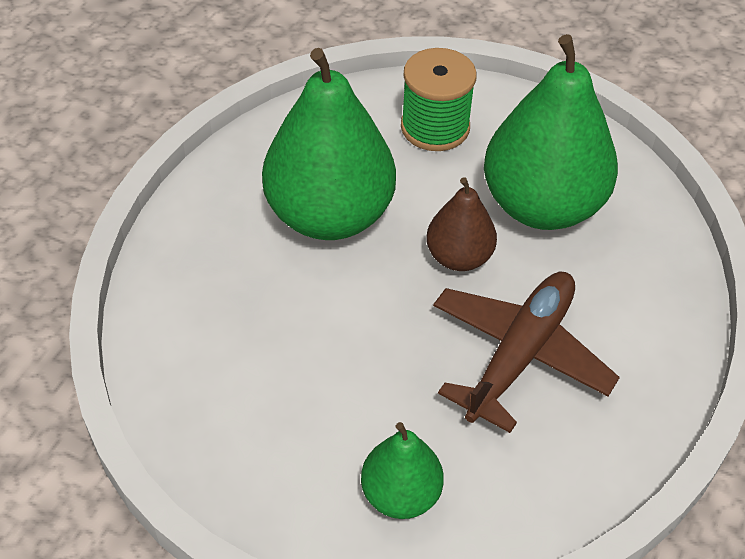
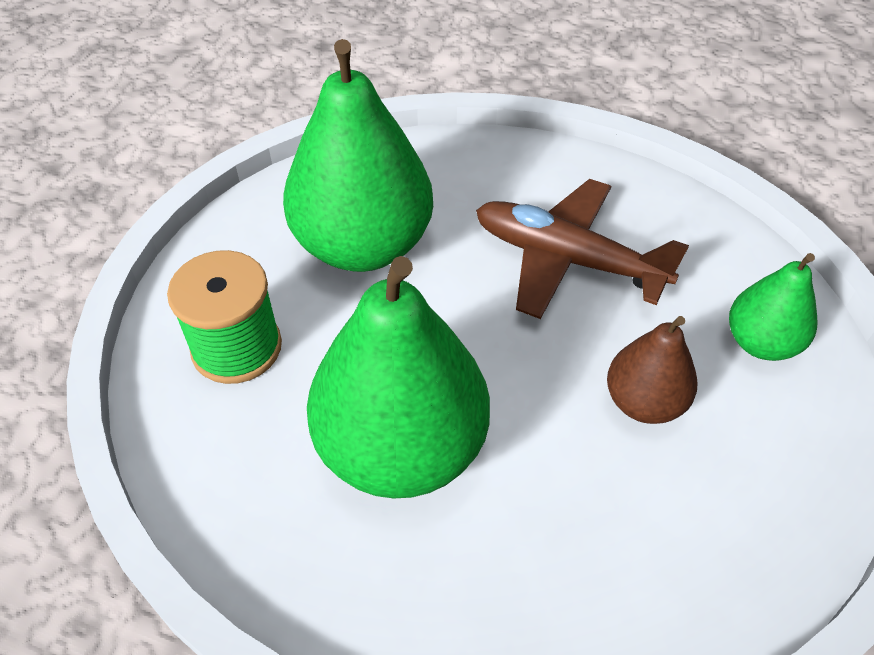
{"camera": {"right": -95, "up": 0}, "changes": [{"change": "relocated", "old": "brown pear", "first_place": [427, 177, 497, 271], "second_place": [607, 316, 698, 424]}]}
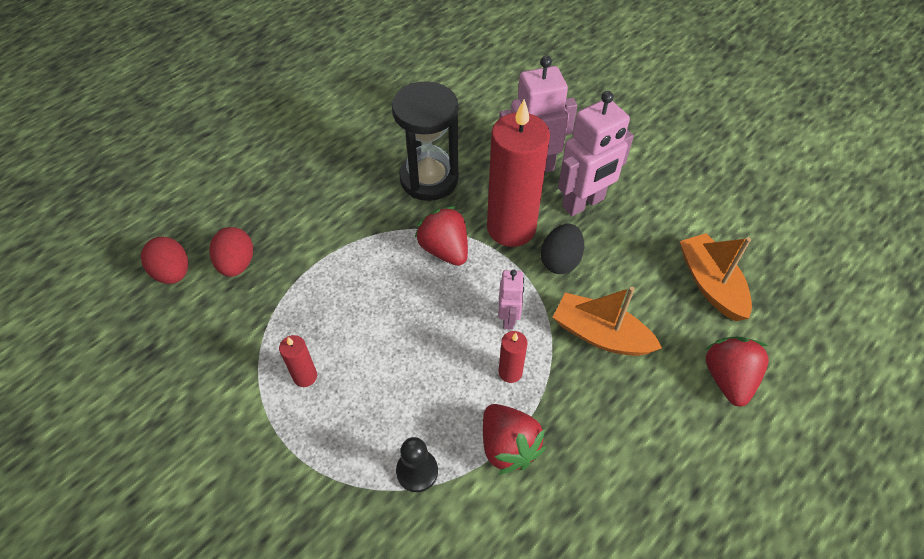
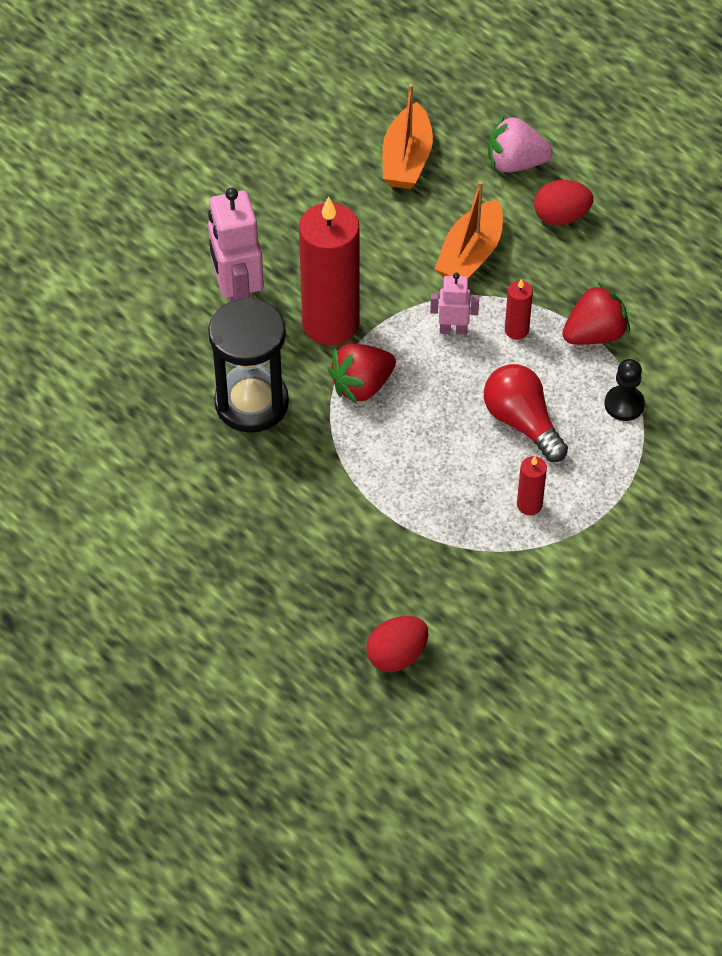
{"camera": {"right": -90, "up": 0}, "changes": [{"change": "missing", "old": "pink robot", "first_place": [558, 91, 634, 216]}, {"change": "missing", "old": "black egg", "first_place": [541, 224, 584, 274]}, {"change": "relocated", "old": "red egg", "first_place": [210, 227, 253, 277], "second_place": [534, 180, 593, 225]}, {"change": "spun", "old": "orange boat", "first_place": [680, 233, 752, 321], "second_place": [382, 84, 433, 189], "degrees": -60}, {"change": "colour", "old": "red strawberry", "new": "pink strawberry", "first_place": [705, 337, 769, 407], "second_place": [488, 116, 553, 172]}, {"change": "appeared", "new": "red light bulb", "second_place": [484, 364, 568, 462]}]}
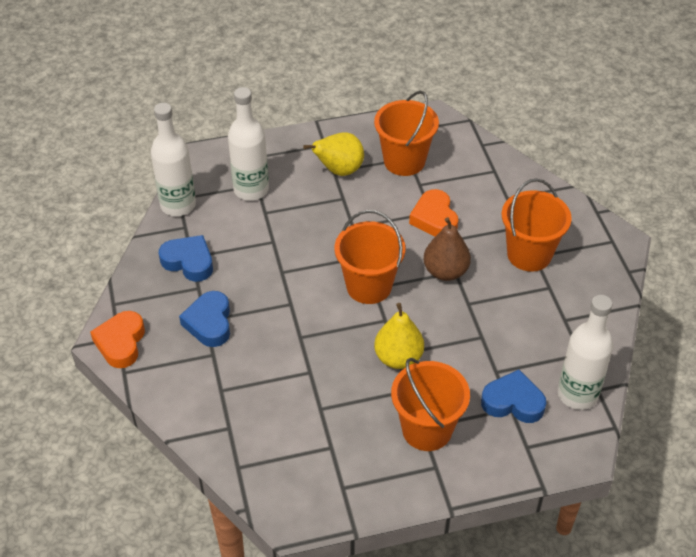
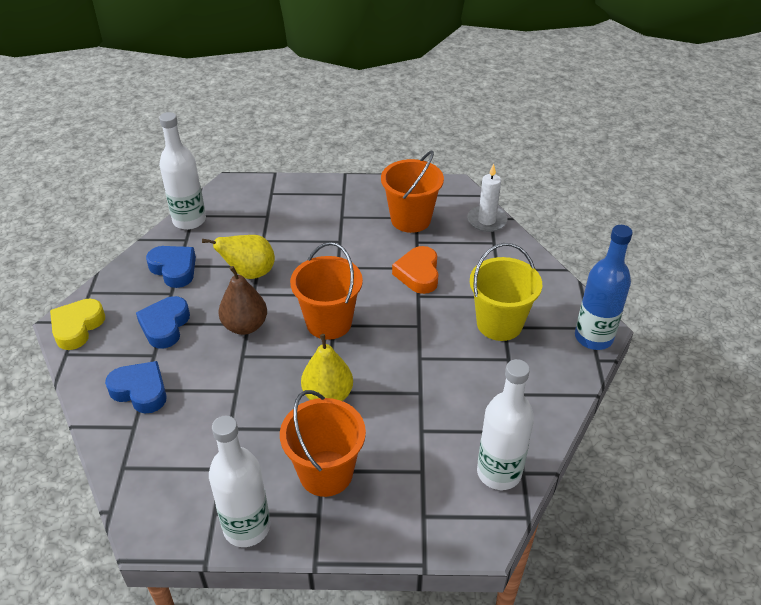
{"camera": {"right": 15, "up": -5}, "changes": [{"change": "relocated", "old": "white bottle", "first_place": [228, 87, 269, 201], "second_place": [209, 416, 270, 547]}, {"change": "relocated", "old": "yellow pear", "first_place": [303, 132, 364, 176], "second_place": [202, 235, 275, 279]}, {"change": "colour", "old": "orange bucket", "new": "yellow bucket", "first_place": [502, 179, 572, 272], "second_place": [470, 243, 542, 341]}, {"change": "relocated", "old": "brown pear", "first_place": [424, 217, 471, 281], "second_place": [218, 266, 267, 335]}, {"change": "colour", "old": "orange heart", "new": "yellow heart", "first_place": [90, 311, 145, 368], "second_place": [50, 299, 105, 350]}, {"change": "relocated", "old": "blue heart", "first_place": [481, 370, 546, 423], "second_place": [105, 361, 167, 413]}, {"change": "appeared", "new": "white candle", "second_place": [467, 164, 508, 232]}, {"change": "appeared", "new": "blue bottle", "second_place": [575, 225, 633, 350]}]}
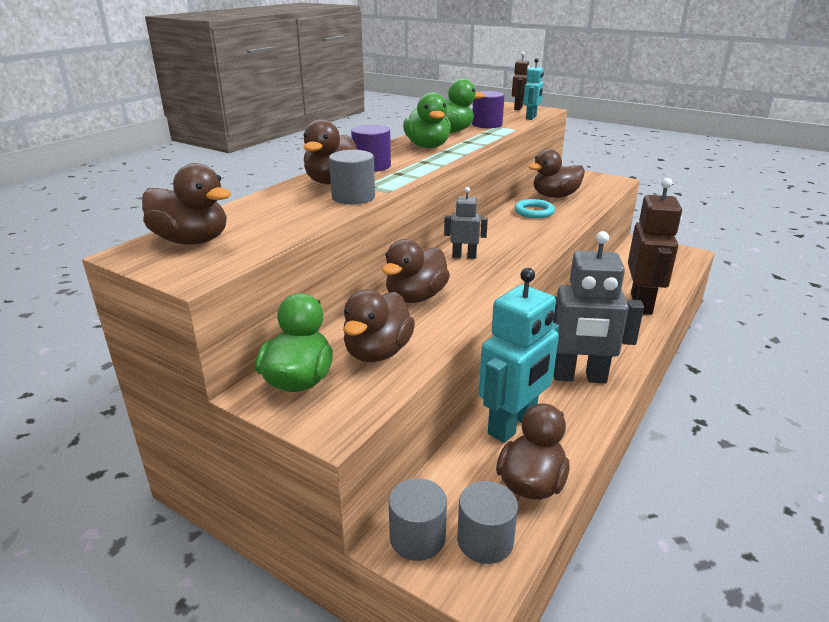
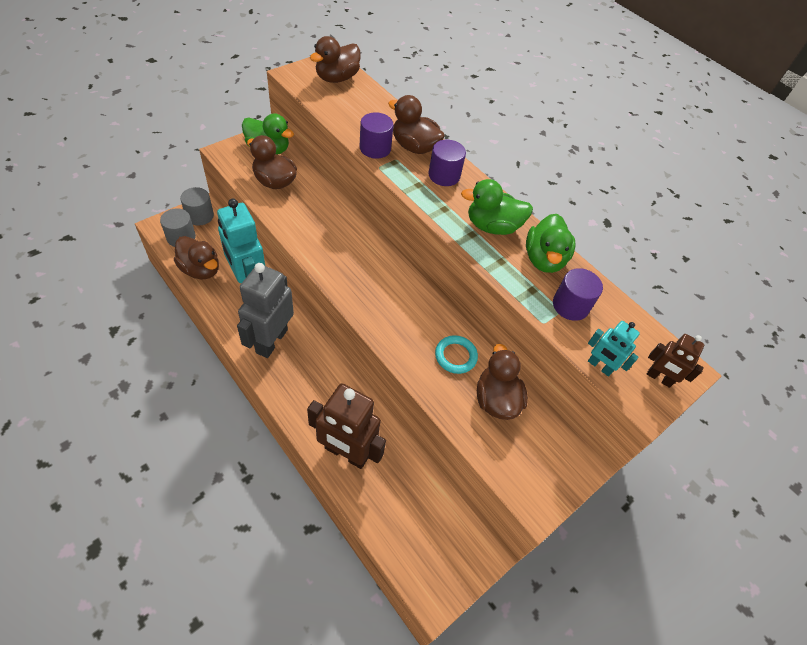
{"camera": {"right": 100, "up": 25}, "changes": [{"change": "colour", "old": "grey cylinder", "new": "purple cylinder", "first_place": [329, 150, 375, 204], "second_place": [359, 112, 394, 159]}, {"change": "missing", "old": "grey robot", "first_place": [444, 187, 488, 259]}, {"change": "missing", "old": "brown duck", "first_place": [382, 239, 450, 303]}]}
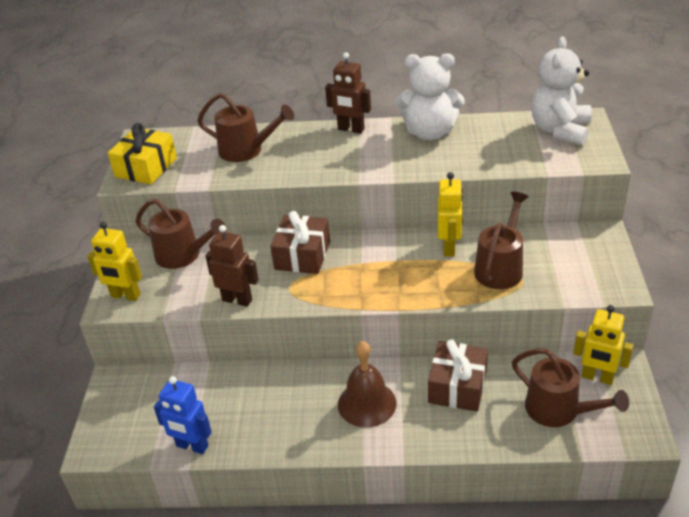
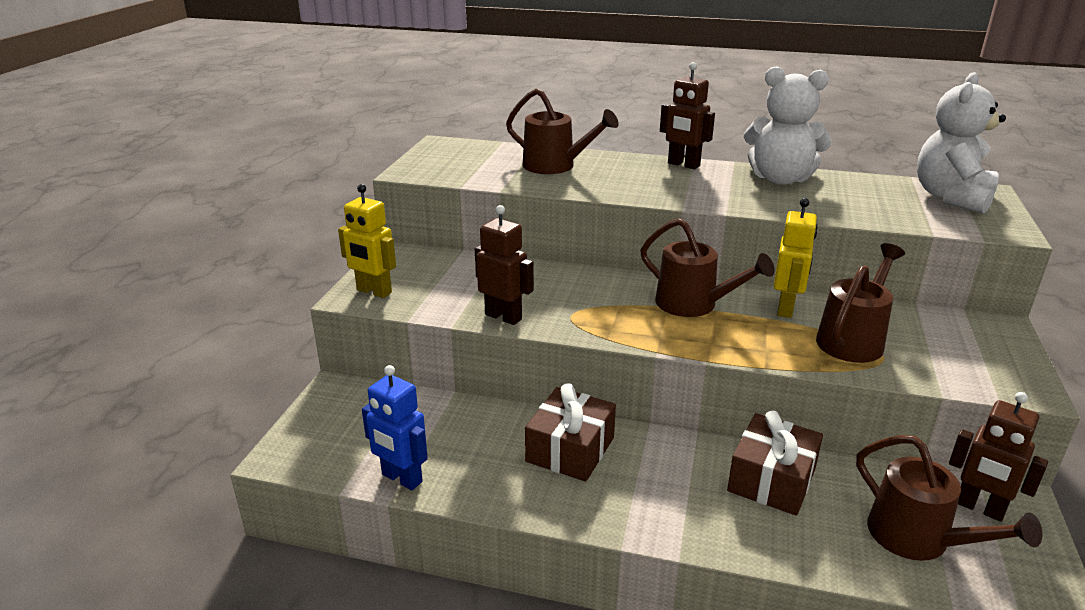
{"camera": {"right": 10, "up": -10}, "changes": [{"change": "missing", "old": "yellow gift", "first_place": [108, 123, 177, 185]}, {"change": "relocated", "old": "brown watering can", "first_place": [135, 198, 226, 269], "second_place": [641, 218, 775, 317]}, {"change": "relocated", "old": "brown gift", "first_place": [270, 211, 330, 274], "second_place": [525, 383, 616, 481]}, {"change": "colour", "old": "yellow robot", "new": "brown robot", "first_place": [573, 305, 633, 385], "second_place": [949, 392, 1048, 522]}, {"change": "missing", "old": "brown bell", "first_place": [338, 341, 397, 427]}]}
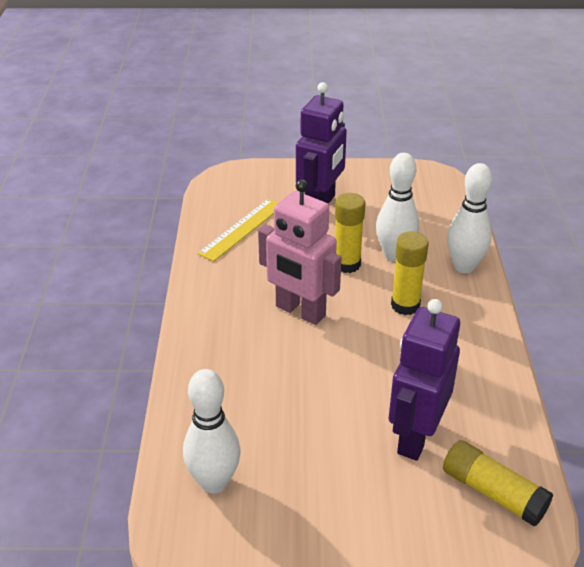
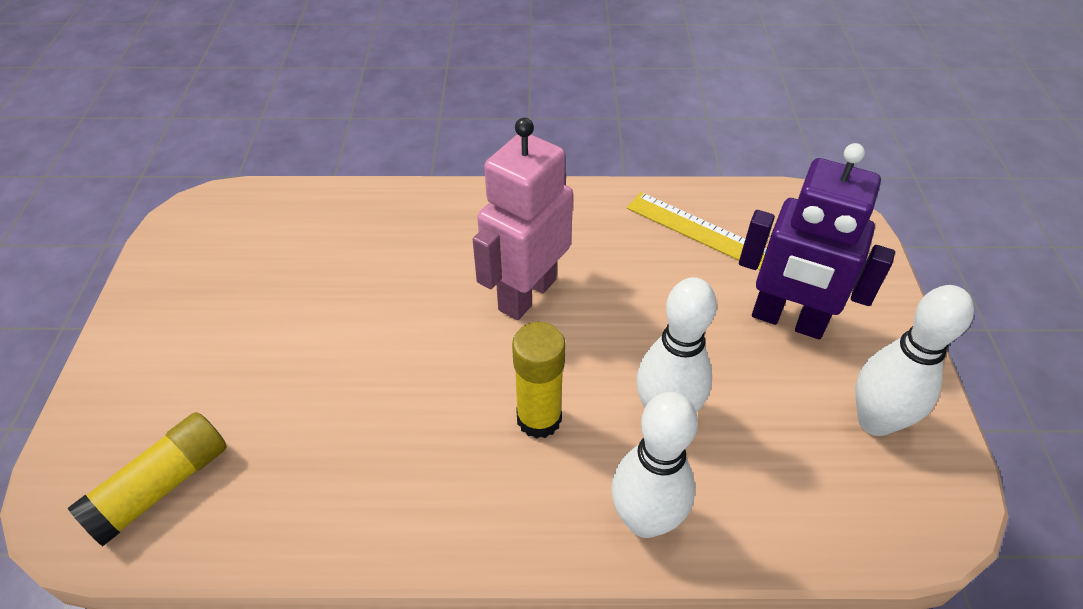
{"camera": {"right": 90, "up": 10}, "changes": [{"change": "missing", "old": "yellow glue stick", "first_place": [335, 193, 365, 273]}, {"change": "missing", "old": "purple robot", "first_place": [389, 299, 460, 460]}, {"change": "relocated", "old": "white bowling pin", "first_place": [183, 369, 241, 494], "second_place": [855, 285, 974, 436]}]}
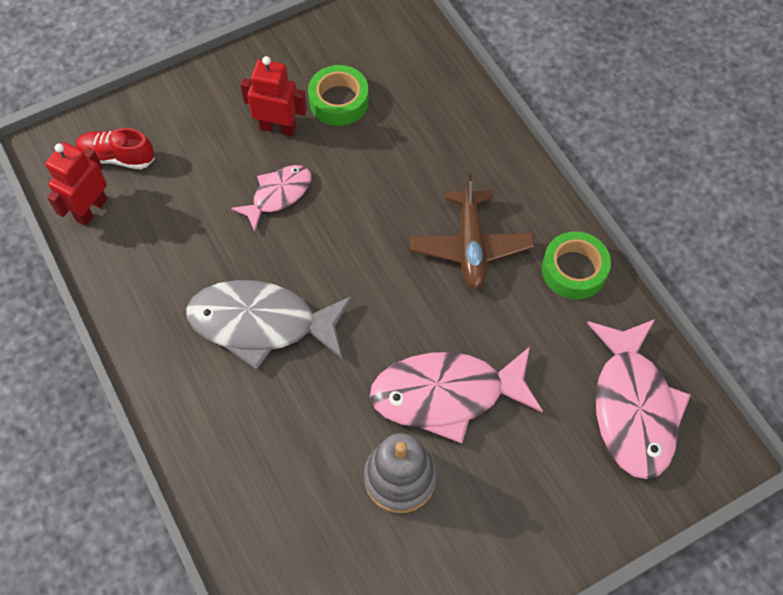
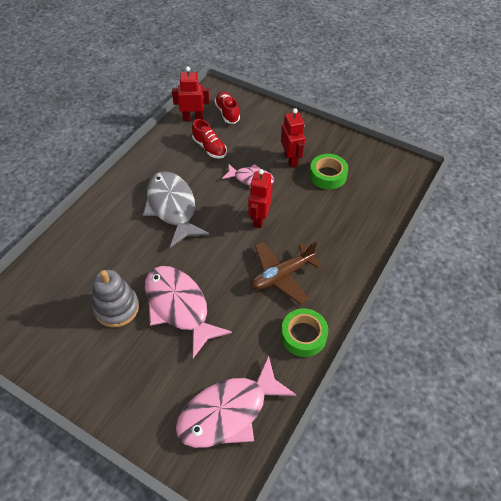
{"camera": {"right": 60, "up": -10}, "changes": [{"change": "appeared", "new": "red shoe", "second_place": [192, 119, 227, 159]}, {"change": "appeared", "new": "red robot", "second_place": [248, 169, 273, 228]}]}
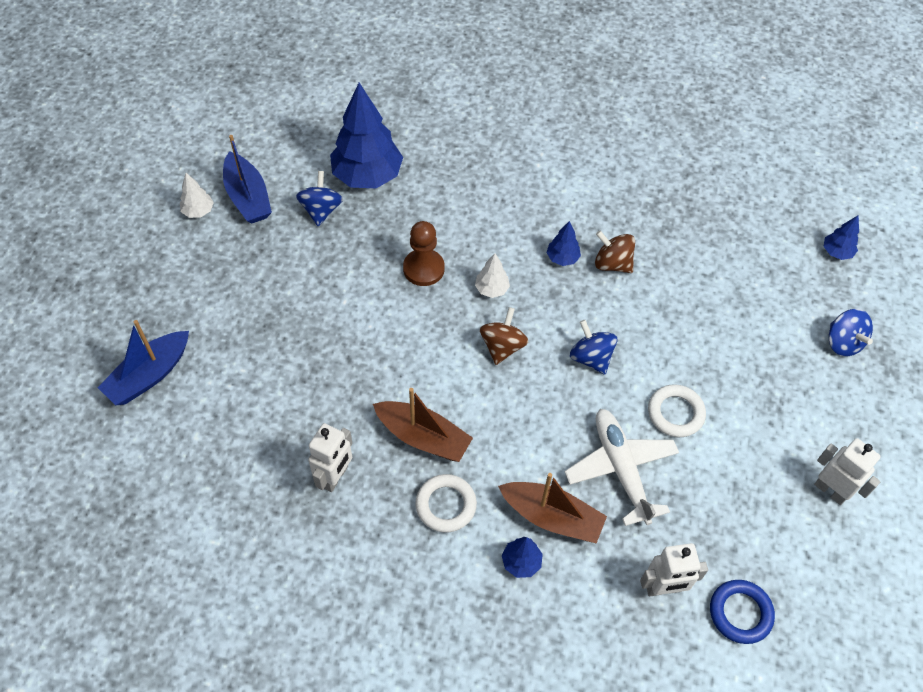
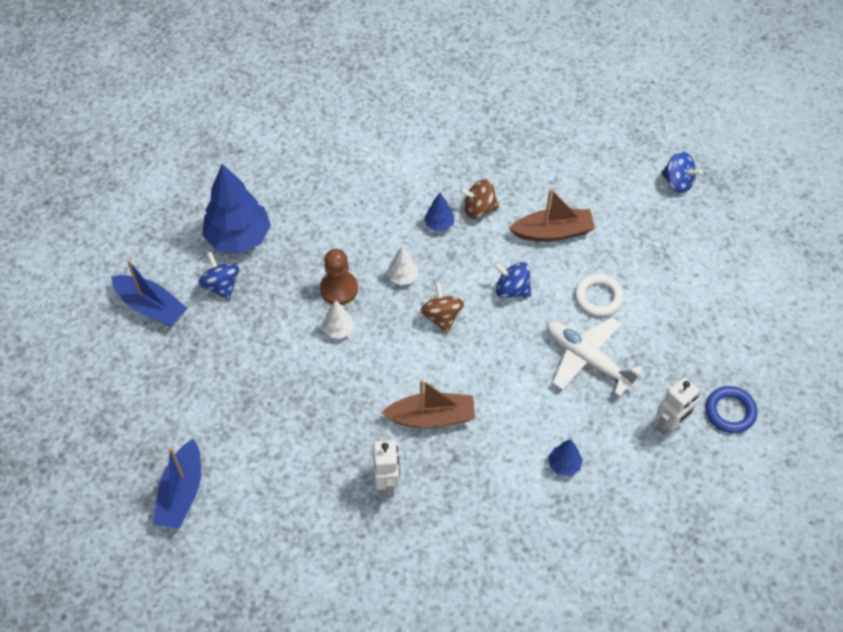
{"camera": {"right": -30, "up": 0}, "changes": [{"change": "relocated", "old": "white tree", "first_place": [180, 173, 214, 218], "second_place": [323, 300, 355, 339]}, {"change": "missing", "old": "blue tree", "first_place": [824, 216, 859, 260]}, {"change": "missing", "old": "white robot", "first_place": [814, 438, 881, 505]}, {"change": "relocated", "old": "brown boat", "first_place": [498, 473, 607, 543], "second_place": [509, 188, 595, 242]}, {"change": "missing", "old": "white ring", "first_place": [415, 474, 477, 533]}]}
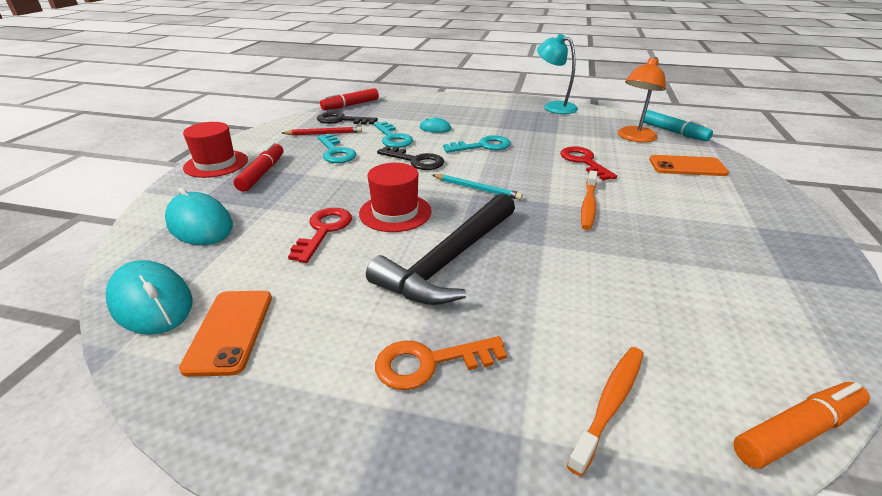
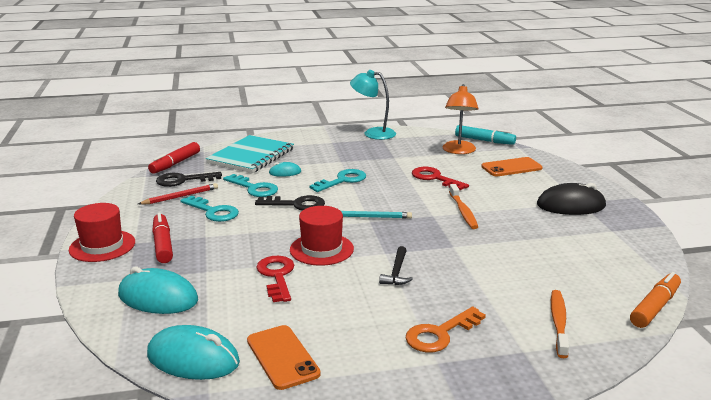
{"camera": {"right": -25, "up": -10}, "changes": [{"change": "size", "old": "black hammer", "first_place": [366, 193, 515, 305], "second_place": [379, 246, 413, 285], "factor": 0.43}, {"change": "appeared", "new": "turquoise notebook", "second_place": [206, 135, 294, 173]}, {"change": "appeared", "new": "black mouse", "second_place": [537, 183, 606, 215]}]}
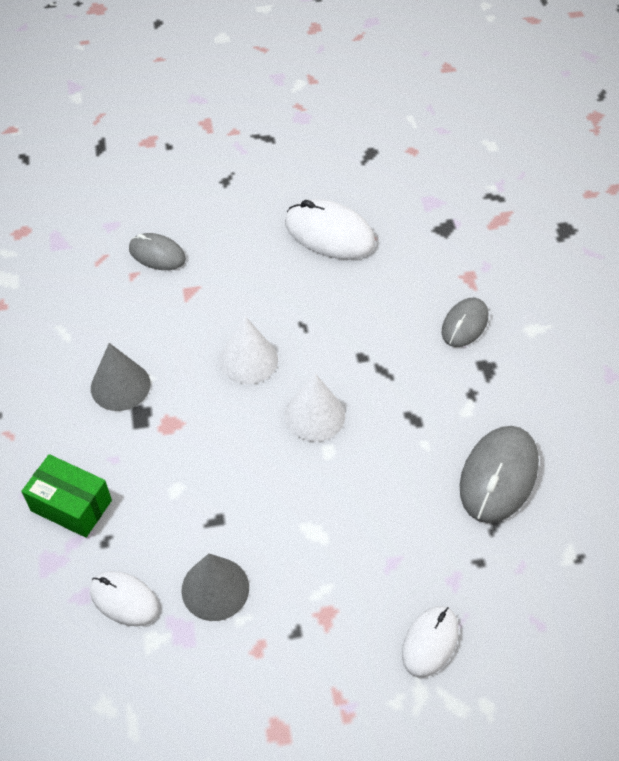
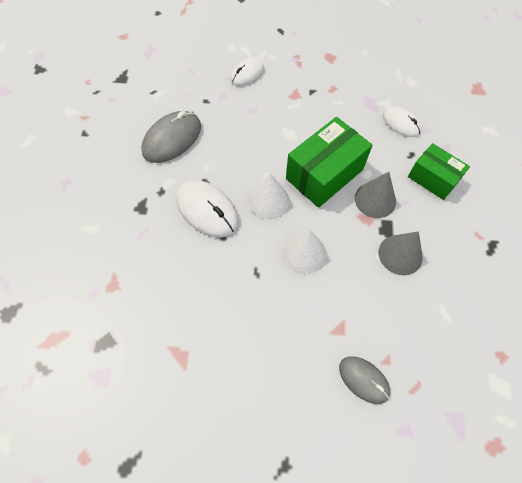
{"camera": {"right": -165, "up": 10}, "changes": [{"change": "relocated", "old": "white mouse", "first_place": [285, 199, 375, 259], "second_place": [176, 180, 238, 238]}, {"change": "missing", "old": "grey mouse", "first_place": [442, 298, 488, 347]}, {"change": "relocated", "old": "grey cone", "first_place": [181, 554, 249, 621], "second_place": [355, 172, 396, 218]}, {"change": "appeared", "new": "green box", "second_place": [286, 117, 373, 208]}]}
